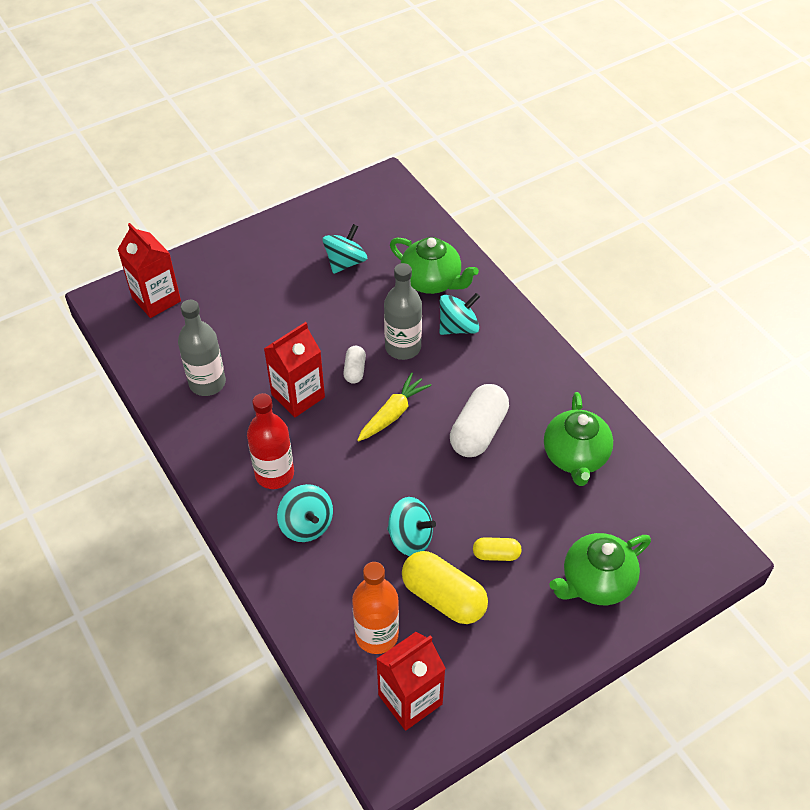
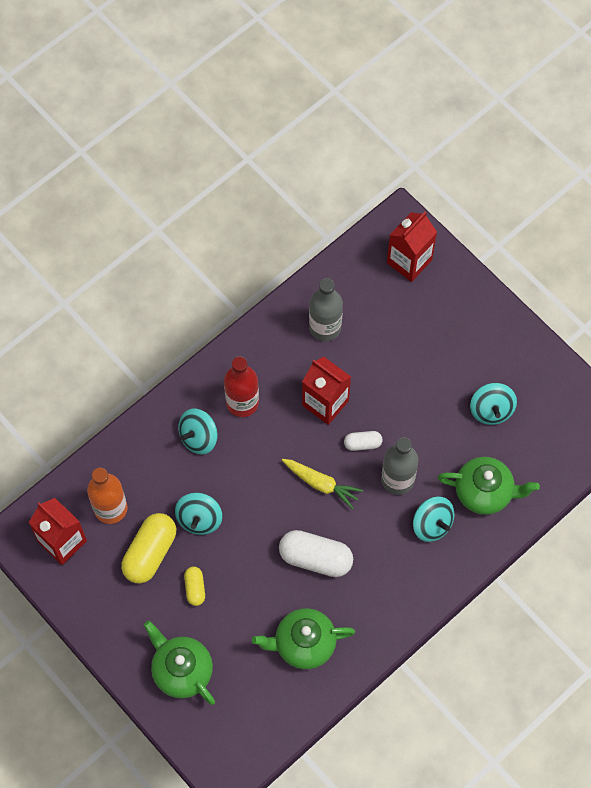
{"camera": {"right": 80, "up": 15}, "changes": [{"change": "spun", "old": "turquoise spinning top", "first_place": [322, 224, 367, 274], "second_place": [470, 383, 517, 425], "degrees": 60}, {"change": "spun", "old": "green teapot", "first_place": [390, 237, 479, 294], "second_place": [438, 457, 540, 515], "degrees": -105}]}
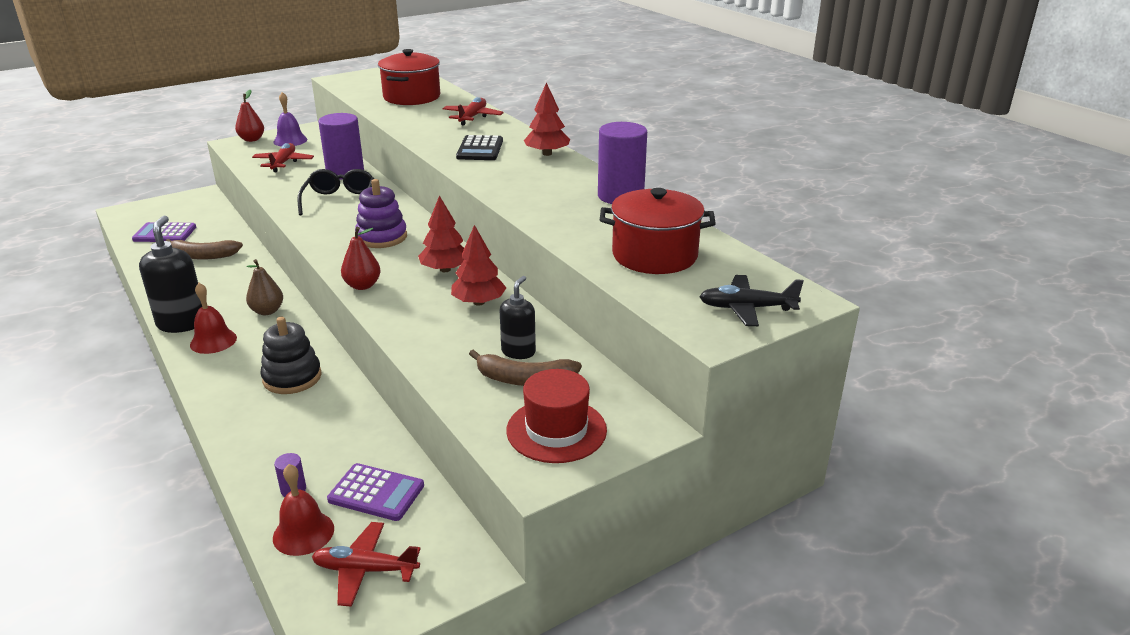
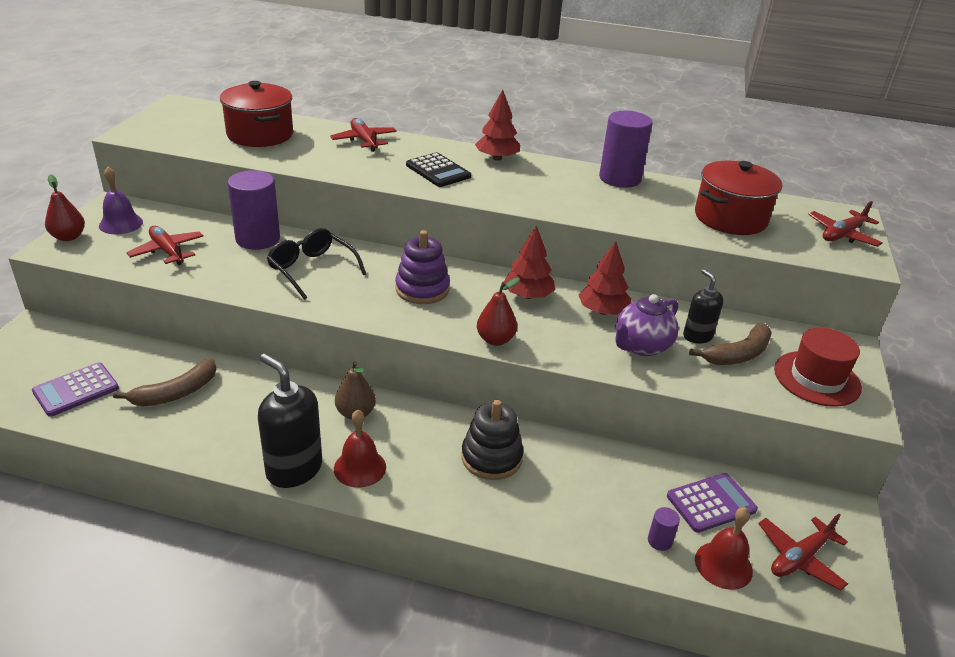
{"camera": {"right": -45, "up": 5}, "changes": [{"change": "colour", "old": "black plane", "new": "red plane", "first_place": [699, 275, 804, 326], "second_place": [808, 201, 883, 247]}, {"change": "appeared", "new": "purple teapot", "second_place": [615, 294, 679, 356]}]}
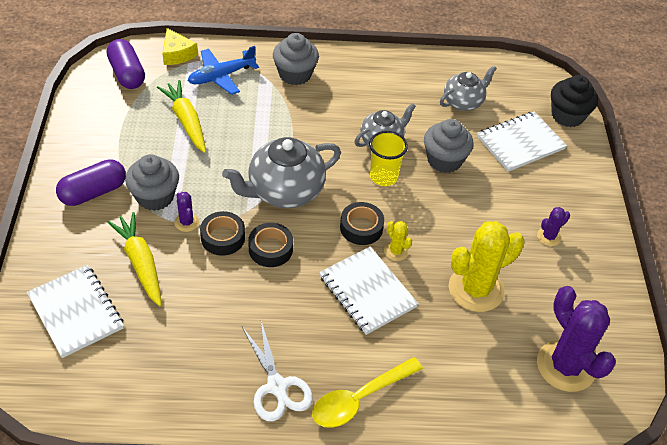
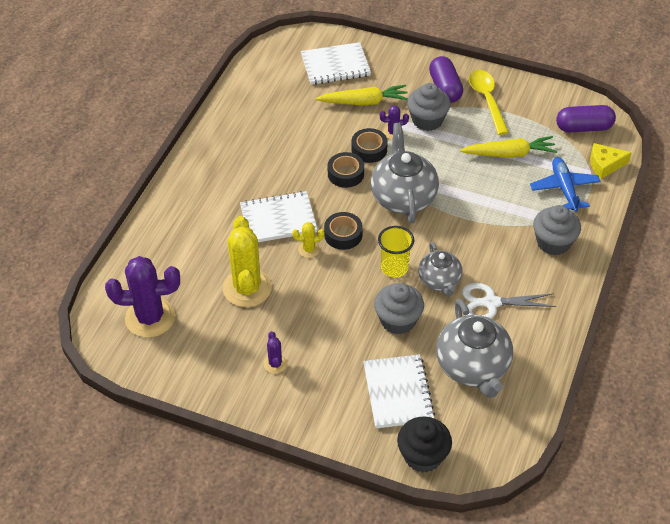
{"camera": {"right": 115, "up": 0}, "changes": [{"change": "size", "old": "grey teapot", "first_place": [440, 65, 497, 111], "second_place": [436, 299, 513, 398], "factor": 1.63}, {"change": "relocated", "old": "white scissors", "first_place": [242, 321, 313, 421], "second_place": [462, 283, 556, 319]}, {"change": "relocated", "old": "yellow spoon", "first_place": [312, 357, 423, 428], "second_place": [469, 70, 509, 135]}]}
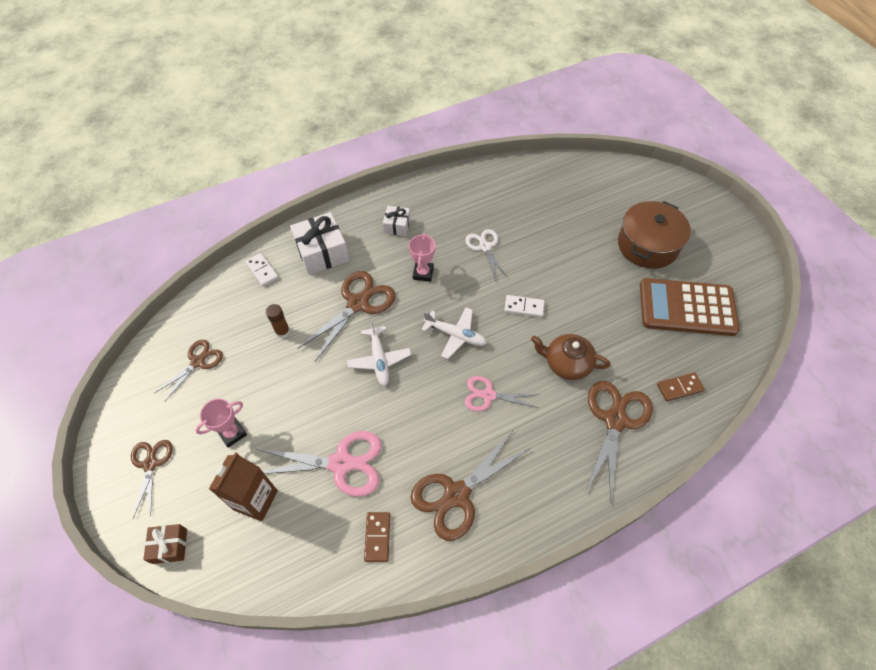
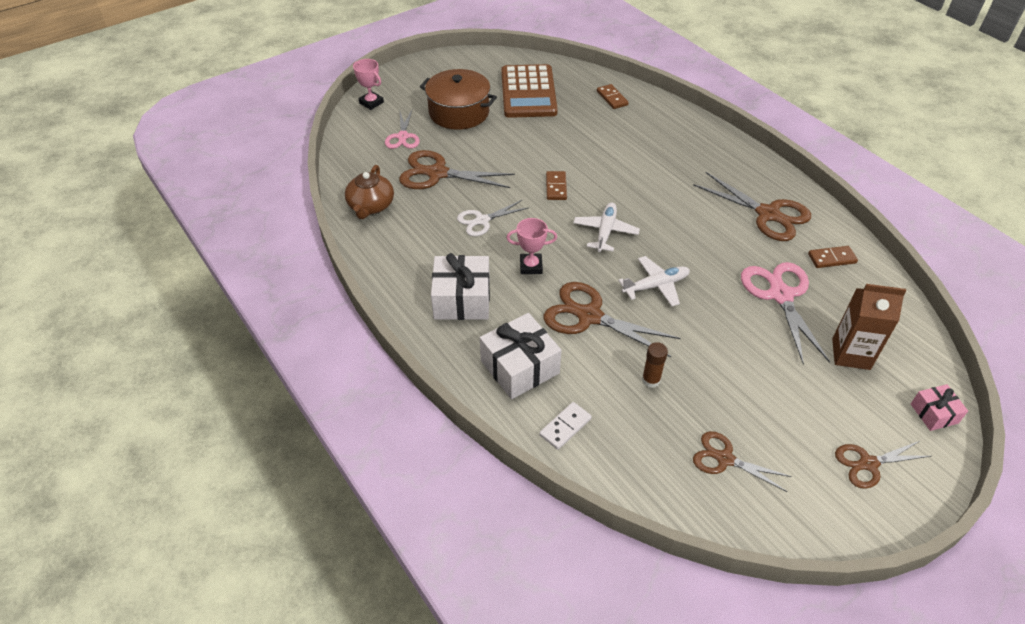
{"camera": {"right": -100, "up": -10}, "changes": [{"change": "size", "old": "white gift", "first_place": [383, 206, 411, 236], "second_place": [431, 253, 490, 320], "factor": 1.81}, {"change": "colour", "old": "white domino", "new": "brown domino", "first_place": [504, 295, 545, 317], "second_place": [546, 171, 567, 200]}, {"change": "relocated", "old": "brown teapot", "first_place": [531, 334, 610, 380], "second_place": [345, 165, 394, 219]}, {"change": "relocated", "old": "pink scissors", "first_place": [465, 376, 540, 411], "second_place": [385, 110, 420, 149]}, {"change": "relocated", "old": "brown scissors", "first_place": [585, 381, 653, 502], "second_place": [399, 150, 515, 189]}, {"change": "relocated", "old": "pink trophy", "first_place": [195, 398, 247, 448], "second_place": [353, 59, 384, 110]}, {"change": "colour", "old": "brown gift", "new": "pink gift", "first_place": [143, 524, 187, 564], "second_place": [911, 384, 968, 431]}]}
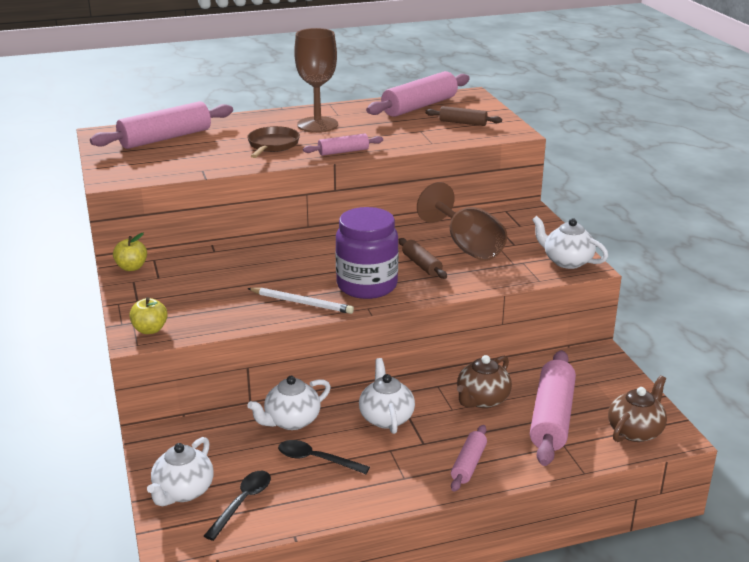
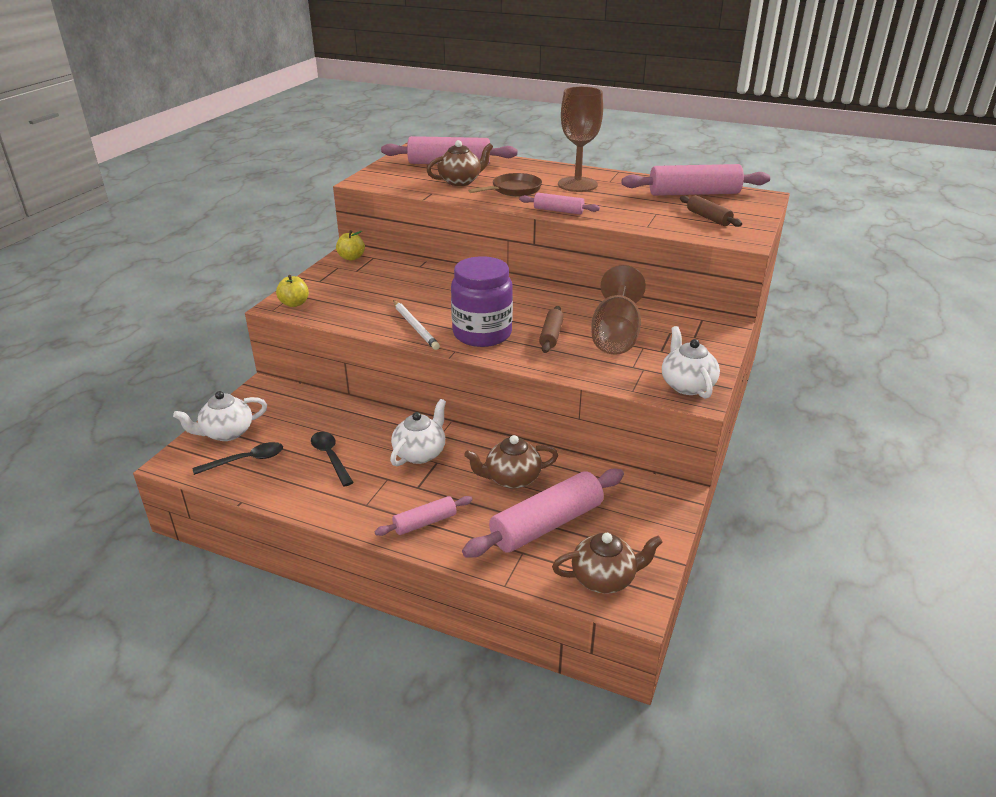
{"camera": {"right": 40, "up": 5}, "changes": [{"change": "missing", "old": "white teapot", "first_place": [247, 376, 331, 430]}, {"change": "appeared", "new": "brown teapot", "second_place": [427, 140, 493, 186]}]}
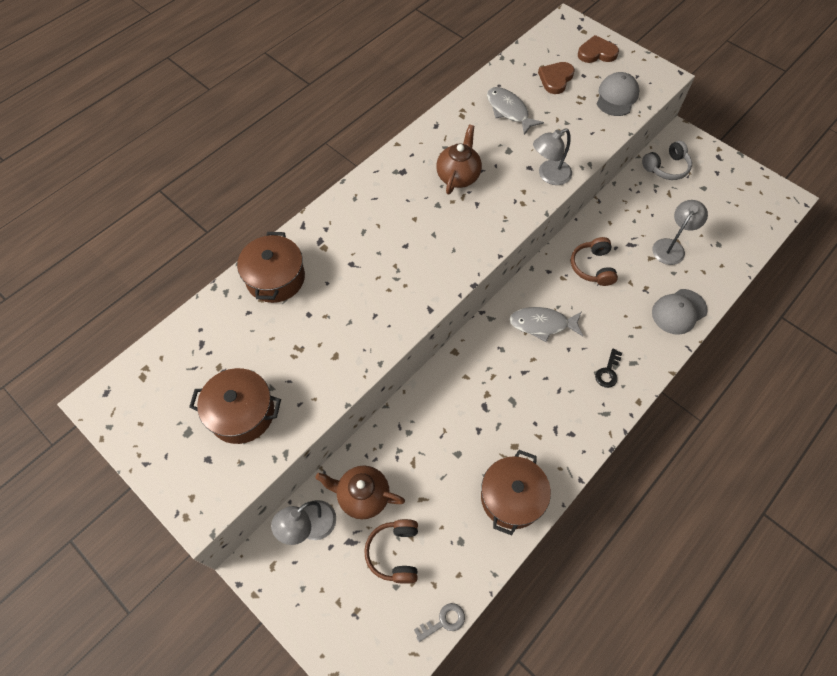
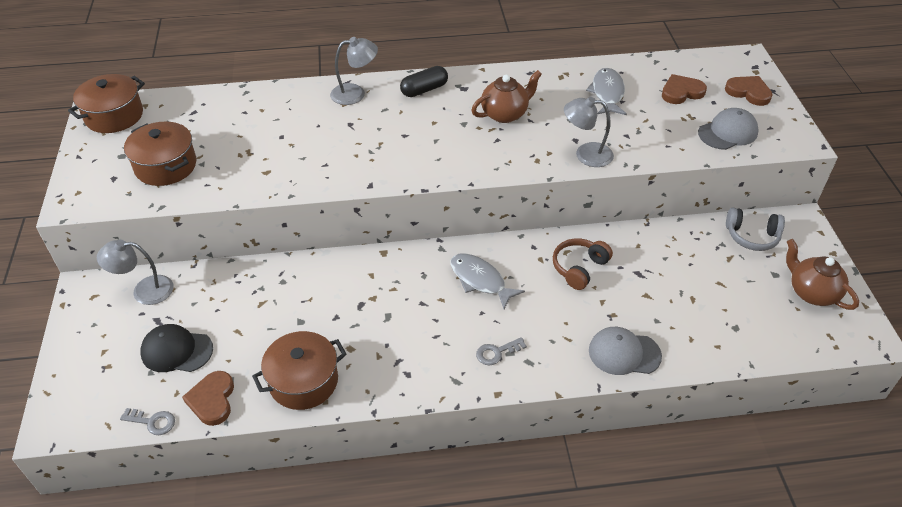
{"camera": {"right": 40, "up": -15}, "changes": [{"change": "relocated", "old": "grey lamp", "first_place": [652, 200, 708, 265], "second_place": [330, 37, 378, 105]}, {"change": "relocated", "old": "brown pot", "first_place": [237, 232, 305, 303], "second_place": [68, 74, 145, 133]}, {"change": "colour", "old": "black key", "new": "grey key", "first_place": [595, 349, 622, 388], "second_place": [476, 337, 527, 365]}, {"change": "relocated", "old": "brown teapot", "first_place": [315, 466, 405, 519], "second_place": [786, 239, 859, 310]}, {"change": "exchanged", "old": "brown headphones", "new": "black cap", "first_place": [364, 519, 418, 584], "second_place": [140, 324, 213, 372]}, {"change": "appeared", "new": "black capsule", "second_place": [400, 66, 448, 97]}, {"change": "appeared", "new": "brown heart", "second_place": [182, 371, 234, 426]}]}
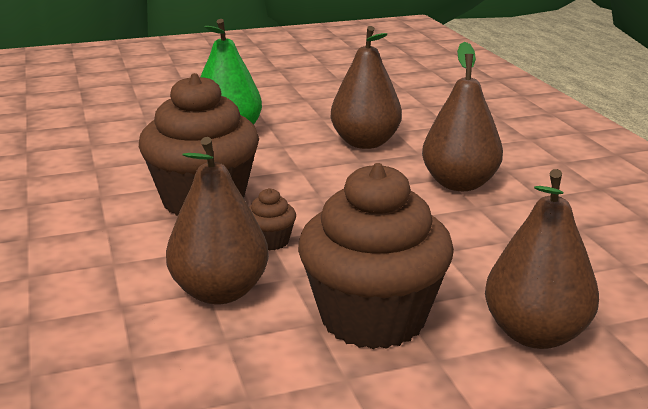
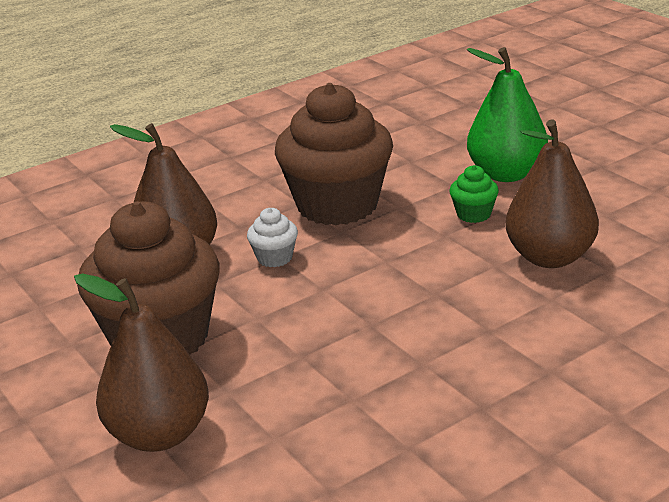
{"camera": {"right": 75, "up": 5}, "changes": [{"change": "missing", "old": "brown pear", "first_place": [422, 42, 503, 191]}, {"change": "colour", "old": "brown cupcake", "new": "white cupcake", "first_place": [249, 188, 296, 251], "second_place": [247, 208, 298, 267]}, {"change": "appeared", "new": "green cupcake", "second_place": [449, 165, 499, 223]}]}
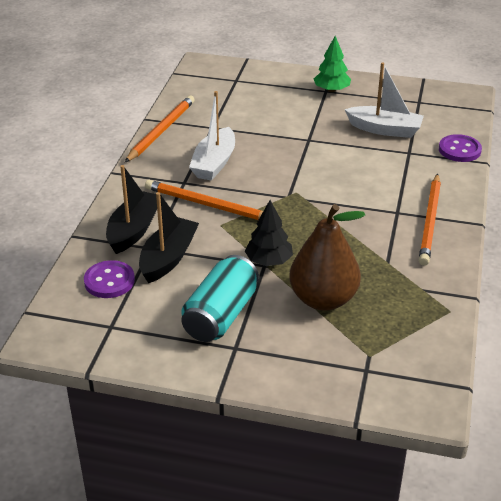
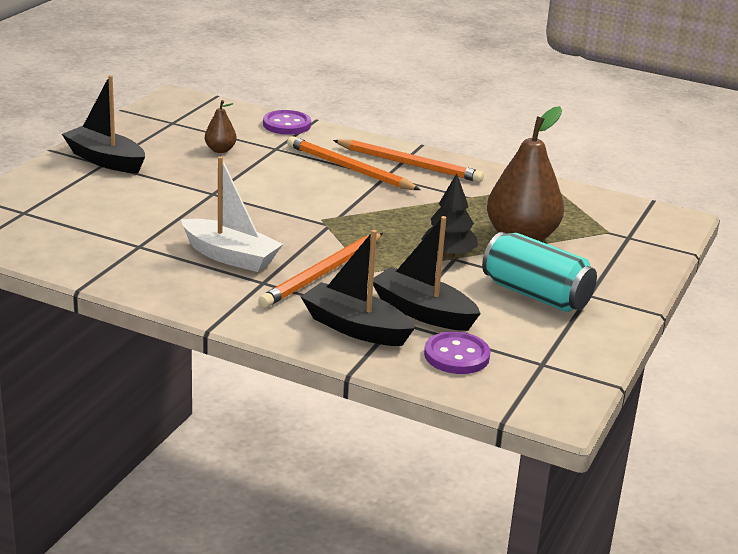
{"camera": {"right": -80, "up": -10}, "changes": [{"change": "exchanged", "old": "green tree", "new": "black boat", "first_place": [314, 36, 351, 92], "second_place": [62, 75, 145, 173]}, {"change": "exchanged", "old": "white boat", "new": "brown pear", "first_place": [345, 62, 424, 138], "second_place": [205, 100, 237, 153]}, {"change": "relocated", "old": "orange pencil", "first_place": [125, 95, 195, 162], "second_place": [287, 136, 421, 190]}]}
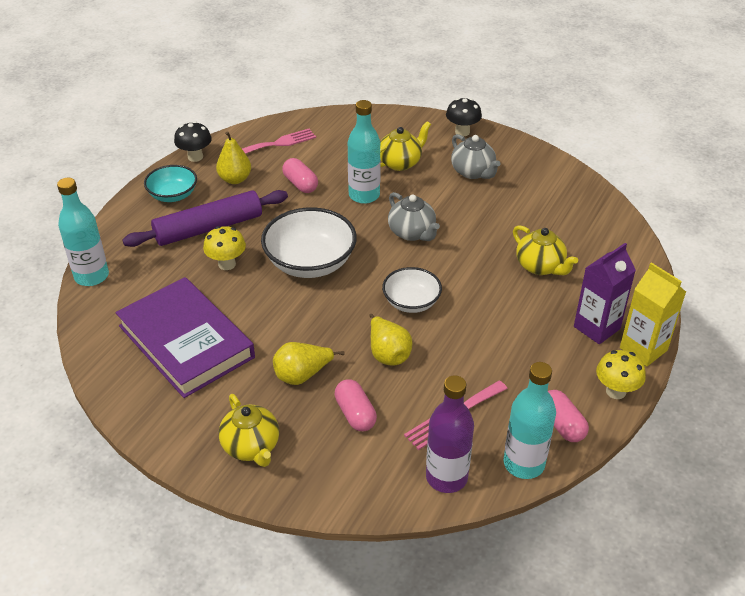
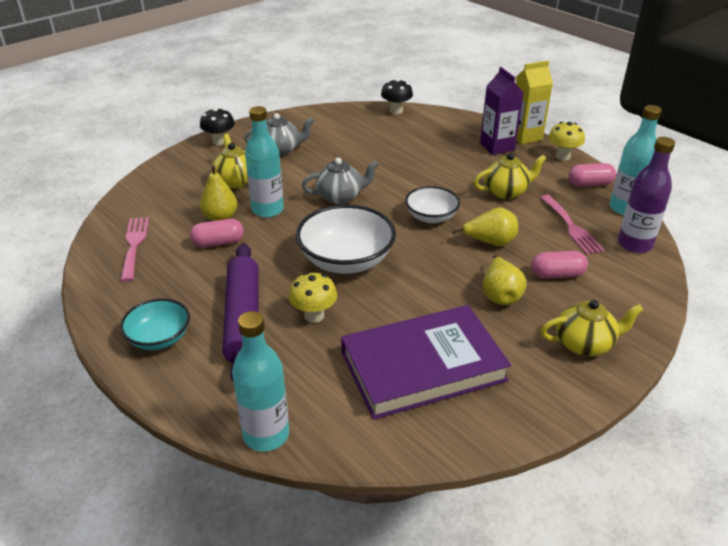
{"camera": {"right": -70, "up": -5}, "changes": [{"change": "relocated", "old": "black mushroom", "first_place": [174, 121, 212, 162], "second_place": [381, 79, 413, 114]}, {"change": "relocated", "old": "yellow pear", "first_place": [216, 131, 251, 184], "second_place": [200, 165, 238, 221]}, {"change": "relocated", "old": "yellow teapot", "first_place": [513, 225, 578, 275], "second_place": [474, 153, 546, 199]}]}
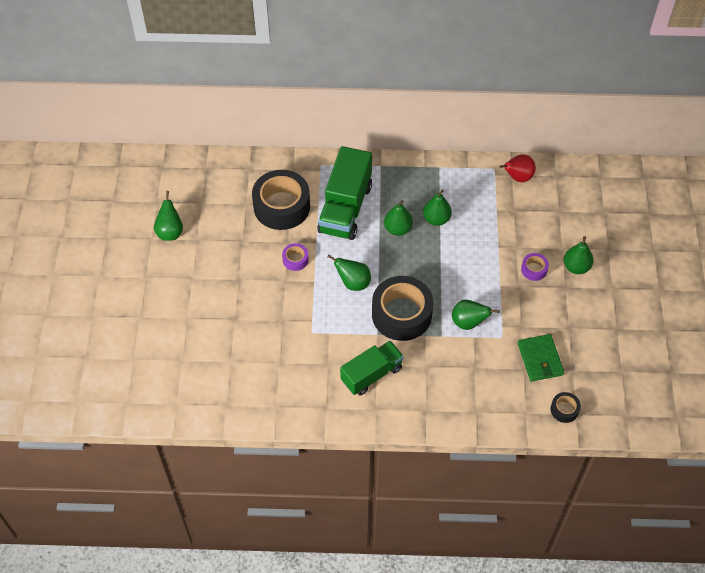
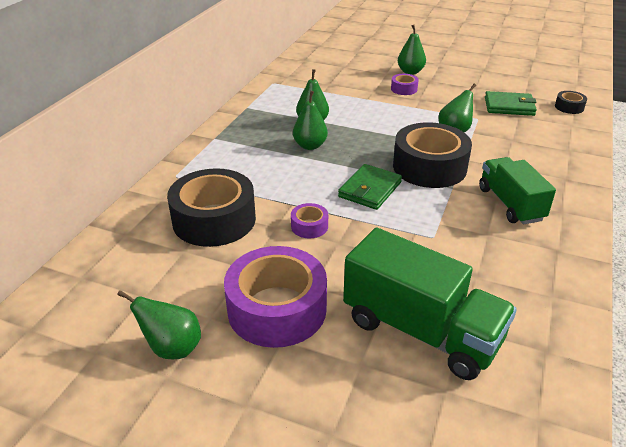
{"camera": {"right": -70, "up": -20}, "changes": [{"change": "relocated", "old": "green truck", "first_place": [317, 146, 372, 240], "second_place": [343, 228, 517, 380]}, {"change": "missing", "old": "red pear", "first_place": [499, 154, 536, 182]}, {"change": "exchanged", "old": "green pear", "new": "green wallet", "first_place": [328, 255, 371, 291], "second_place": [338, 164, 402, 210]}, {"change": "appeared", "new": "purple tape", "second_place": [224, 246, 327, 348]}]}
